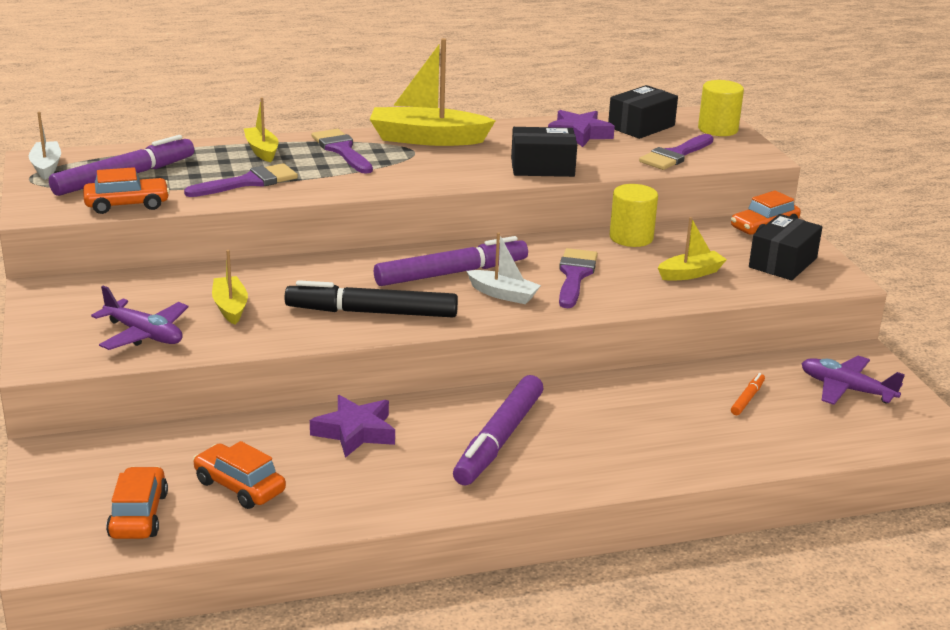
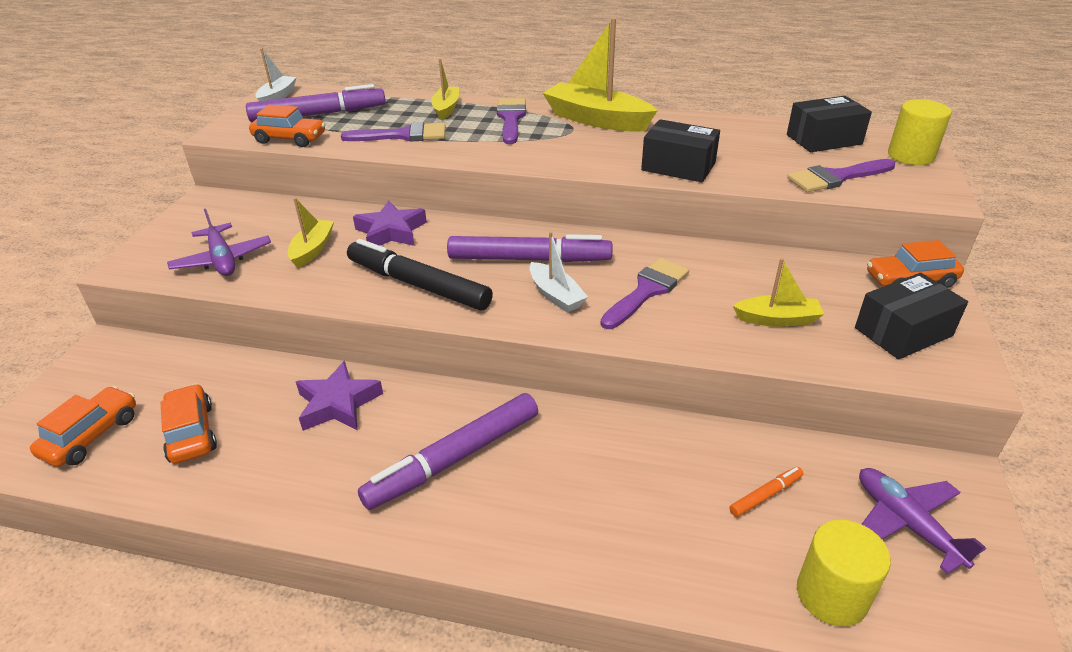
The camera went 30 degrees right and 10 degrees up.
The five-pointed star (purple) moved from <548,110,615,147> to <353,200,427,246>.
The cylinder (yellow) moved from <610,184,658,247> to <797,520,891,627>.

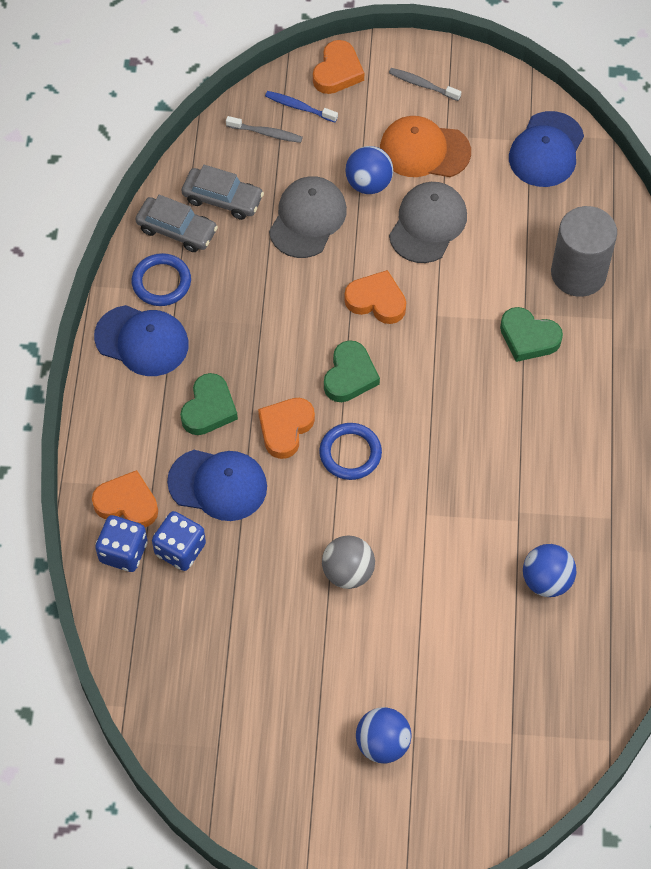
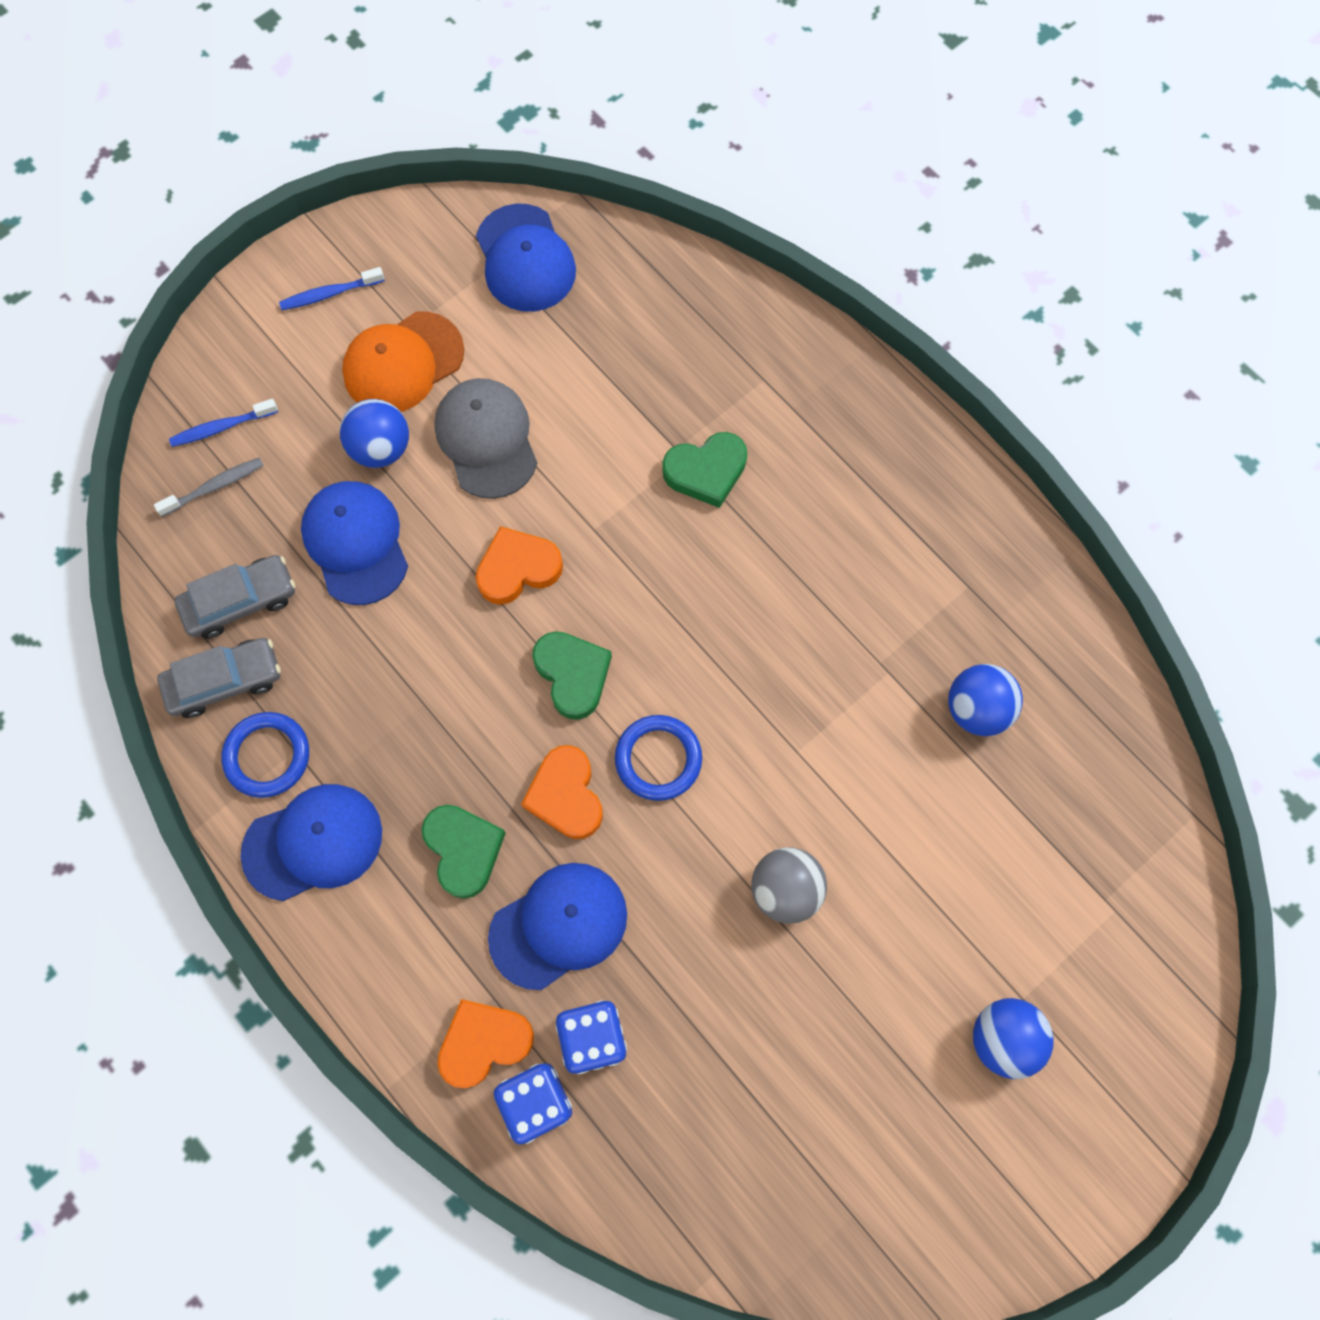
The camera went 45 degrees left and 10 degrees up.
The heart (orange) at <313,40,364,94> disappeared.
The cylinder (grey) at <551,206,617,297> disappeared.
The baseball cap (grey) at <269,176,347,258> became the baseball cap (royal blue) at <301,481,408,605>.
The dental brush (grey) at <389,68,461,101> became the dental brush (royal blue) at <279,267,385,310>.

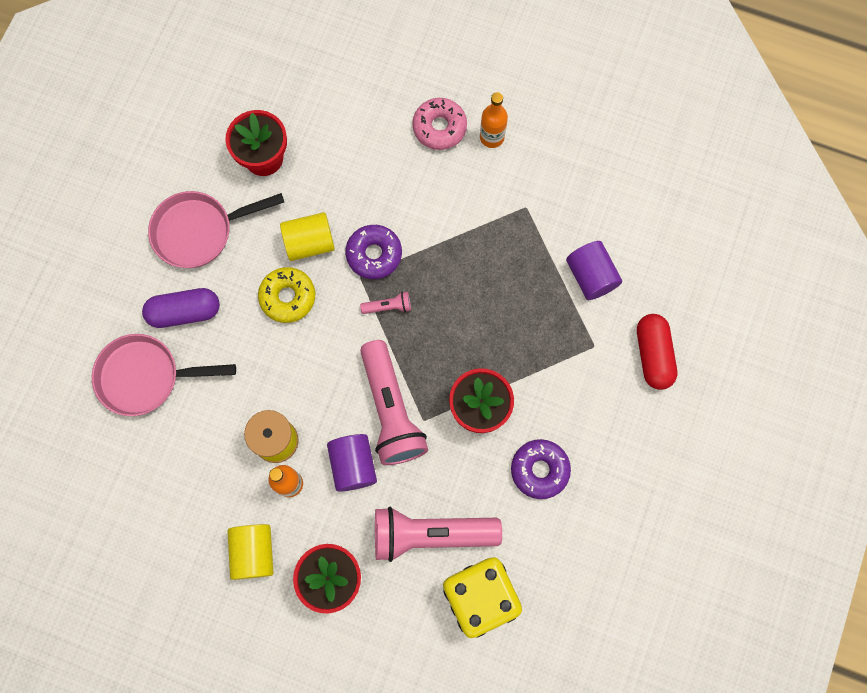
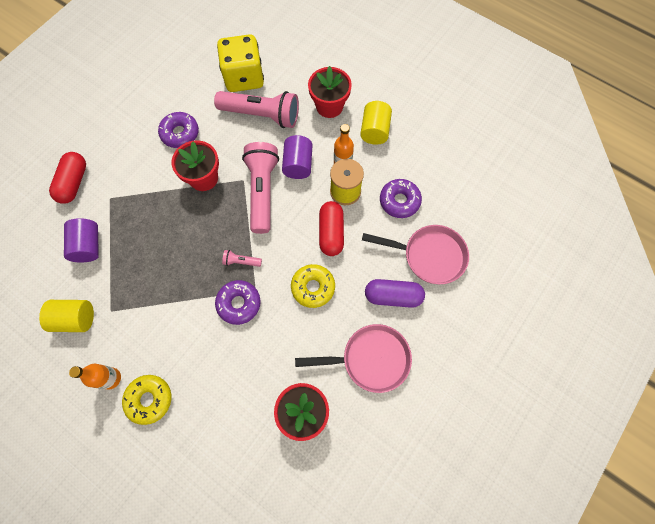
The camera went 165 degrees left and 5 degrees down.
The pill shape (red) at <319,201,344,256> appeared.
The doughnut (purple) at <380,179,422,218> appeared.
The cylinder (yellow) moved from <280,212,335,261> to <39,300,94,332>.
The doughnut (rose-pink) at <412,98,467,150> became the doughnut (yellow) at <122,375,171,425>.

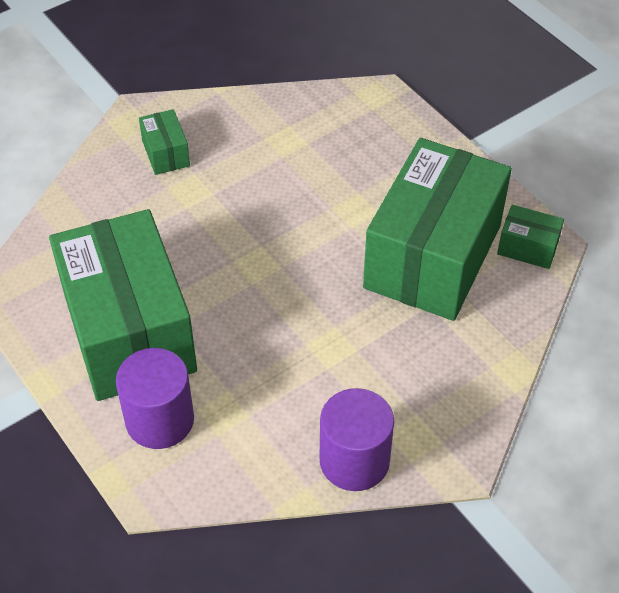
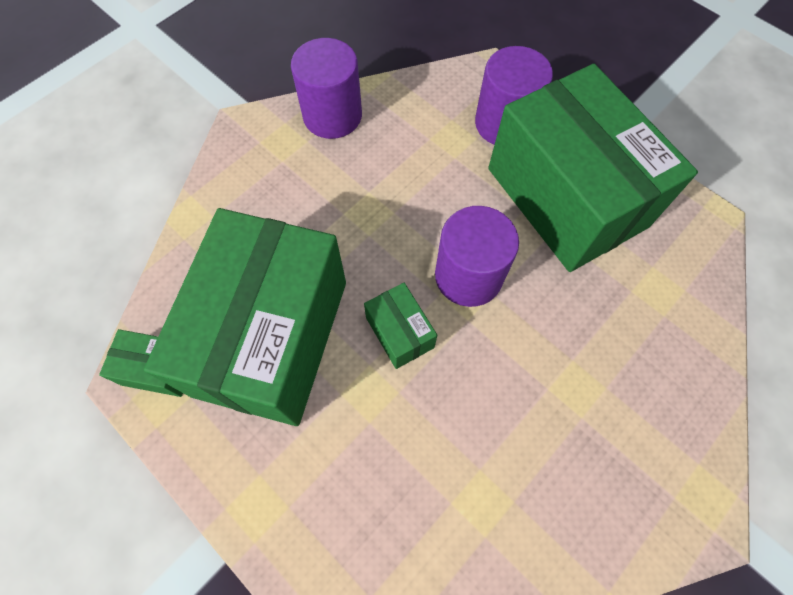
The camera went 170 degrees right and 15 degrees up.
The cylinder (purple) at <435,206,519,307> appeared.
The box (leaf-green) moved from <139,109,190,175> to <364,283,437,369>.

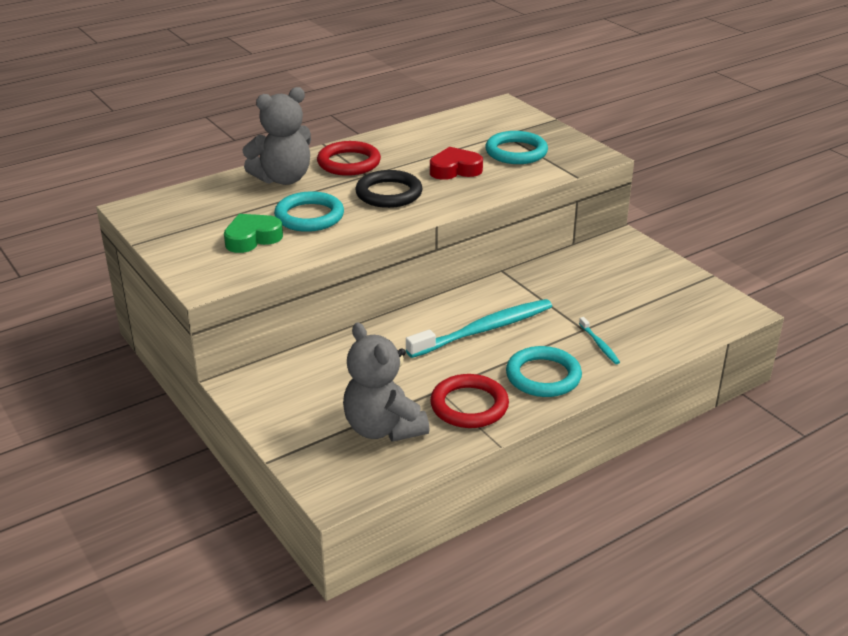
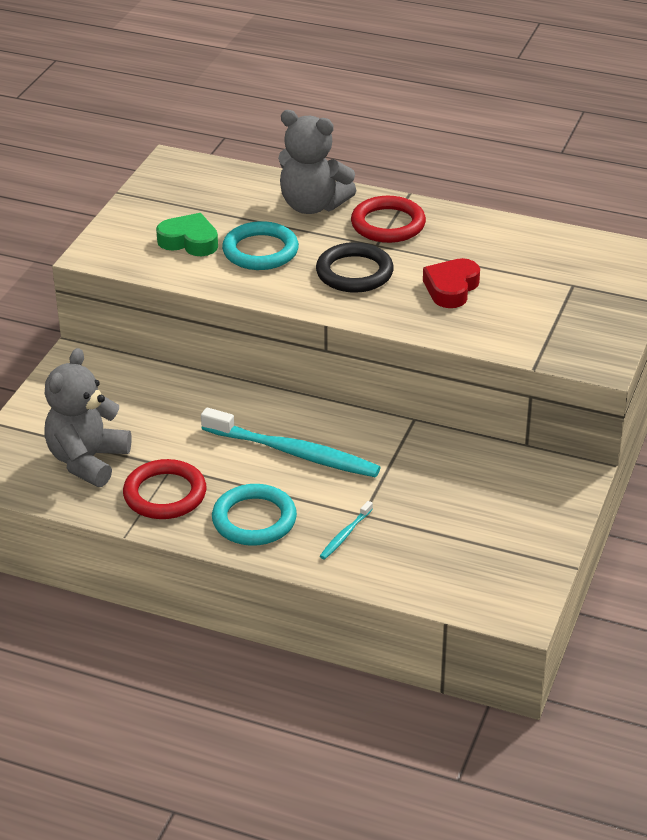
The camera went 55 degrees right and 5 degrees up.
The ring (turquoise) at <485,131,548,164> disappeared.
The heart (red) at <430,147,483,180> turned 105 degrees counterclockwise.

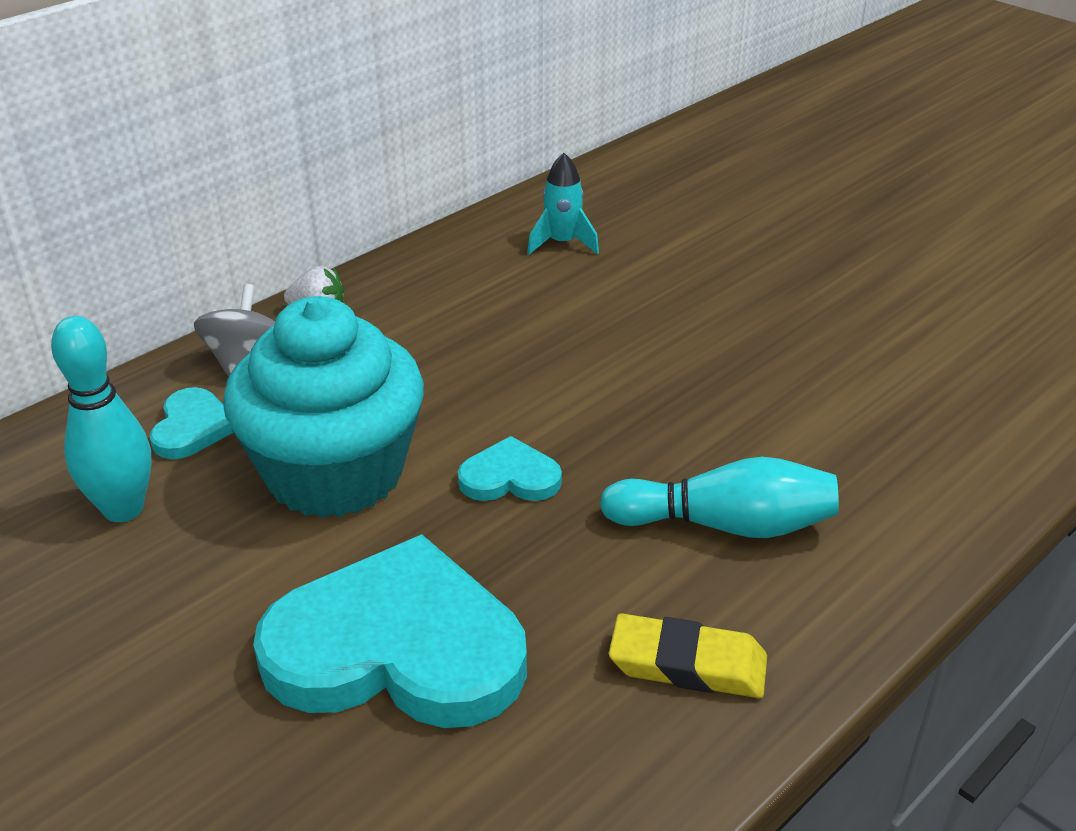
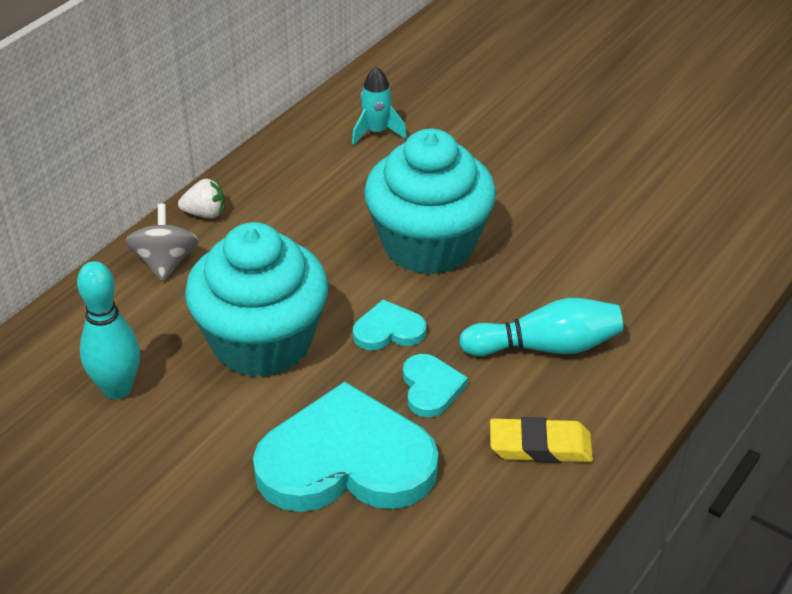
The camera went 10 degrees left and 5 degrees up.
The muffin (turquoise) at <364,129,496,275> appeared.
The heart (turquoise) moved from <150,387,234,459> to <403,354,468,417>.

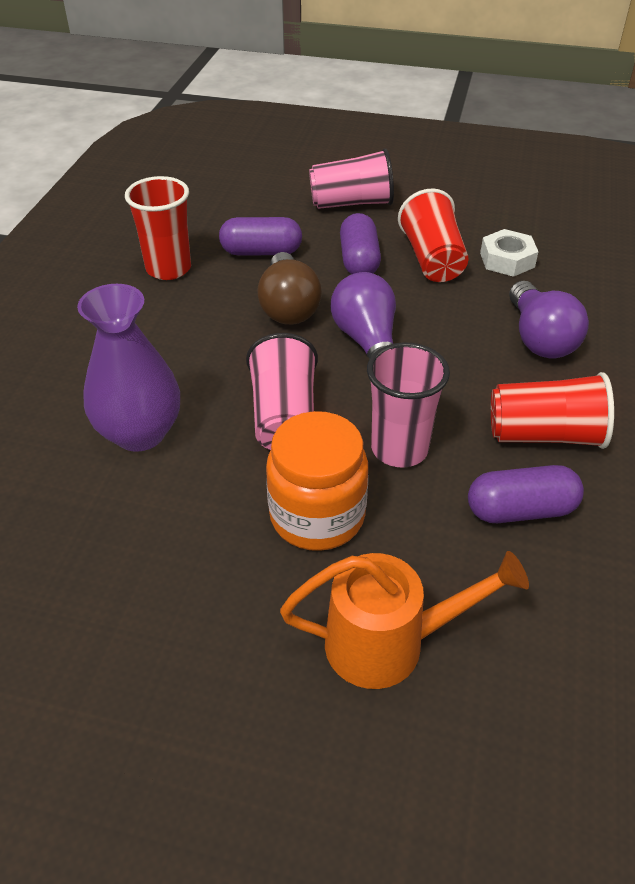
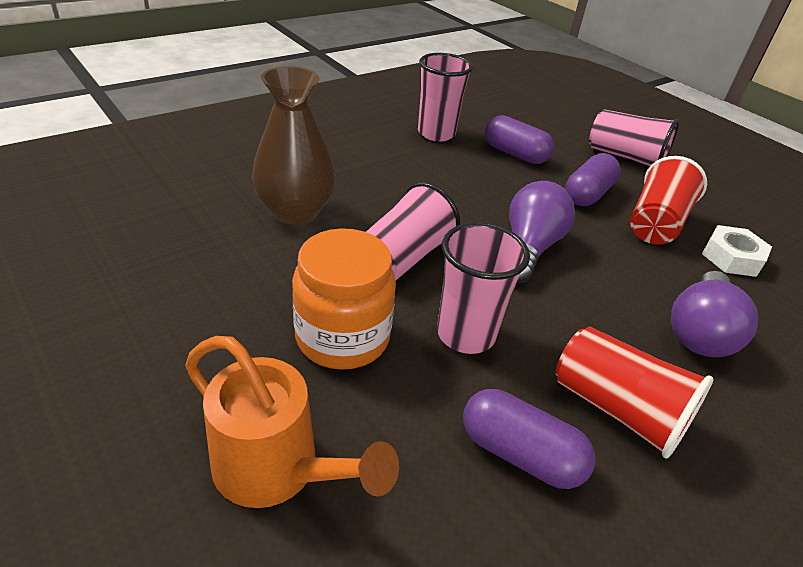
The camera went 35 degrees right and 5 degrees down.
The bulb (russet) at <257,252,322,325> disappeared.
The vase (purple) at <77,284,180,452> became the vase (russet) at <252,66,336,225>.
The tumbler (red) at <125,176,191,280> became the tumbler (rose-pink) at <418,53,473,142>.

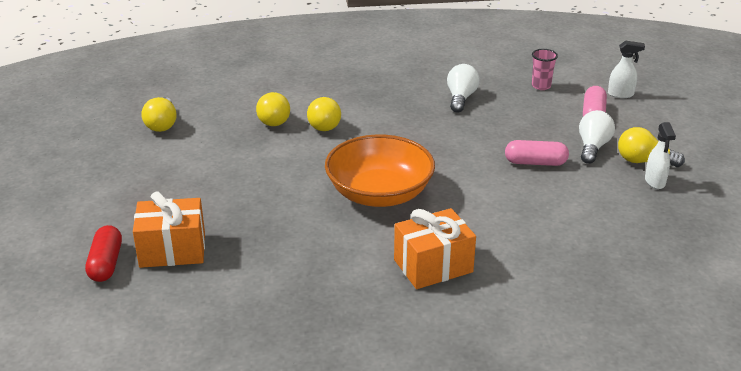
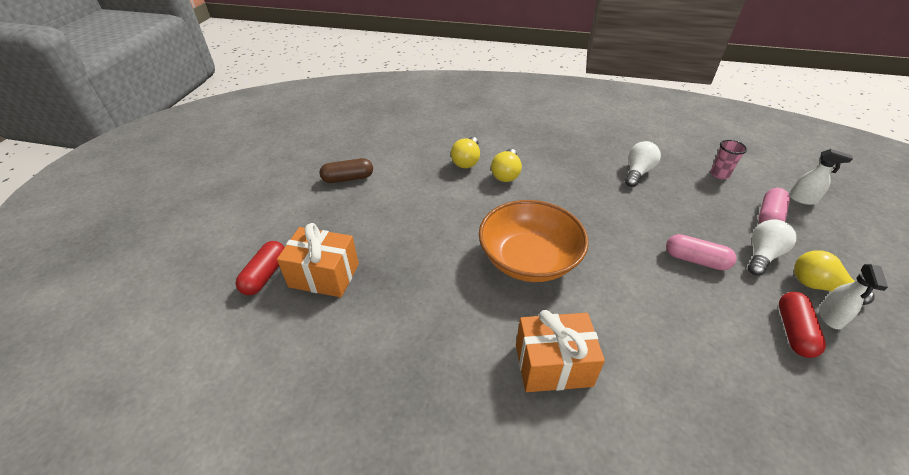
The camera went 20 degrees right and 10 degrees up.
The bulb (yellow) at <141,97,177,132> disappeared.
The pill shape (russet) at <320,158,373,183> appeared.
The pill shape (red) at <779,292,826,358> appeared.

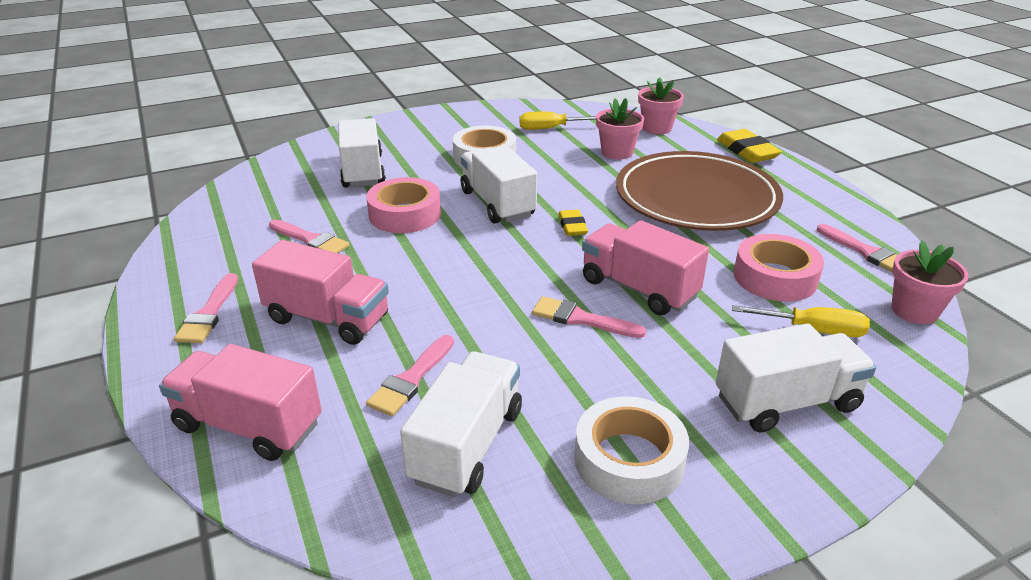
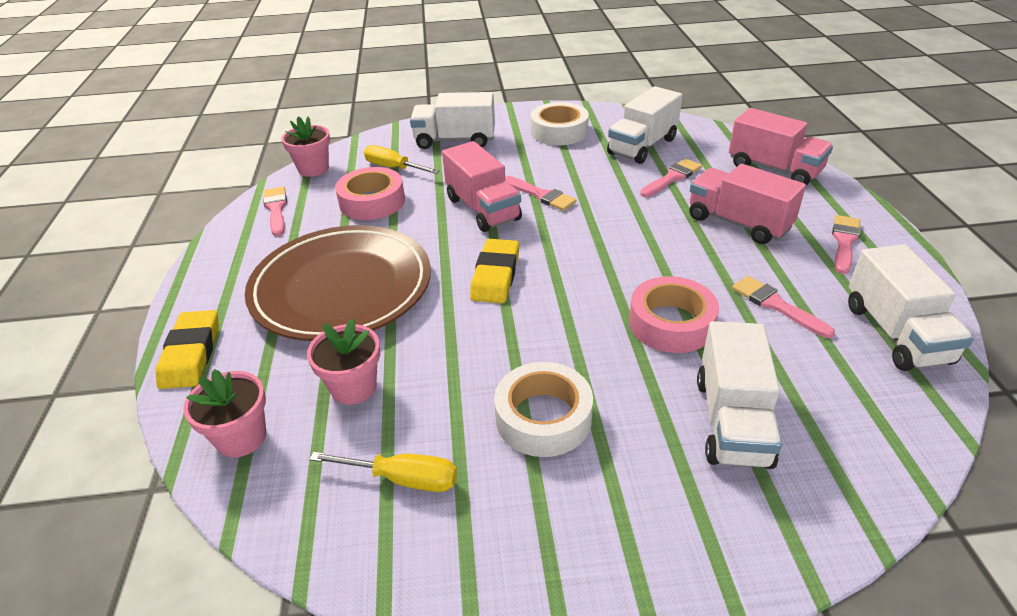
The camera went 160 degrees left and 5 degrees up.
The truck (white) moved from <461,146,537,224> to <848,244,974,371>.
The gum eraser (yellow) at <558,209,588,236> changed to 1.64 times the size.

